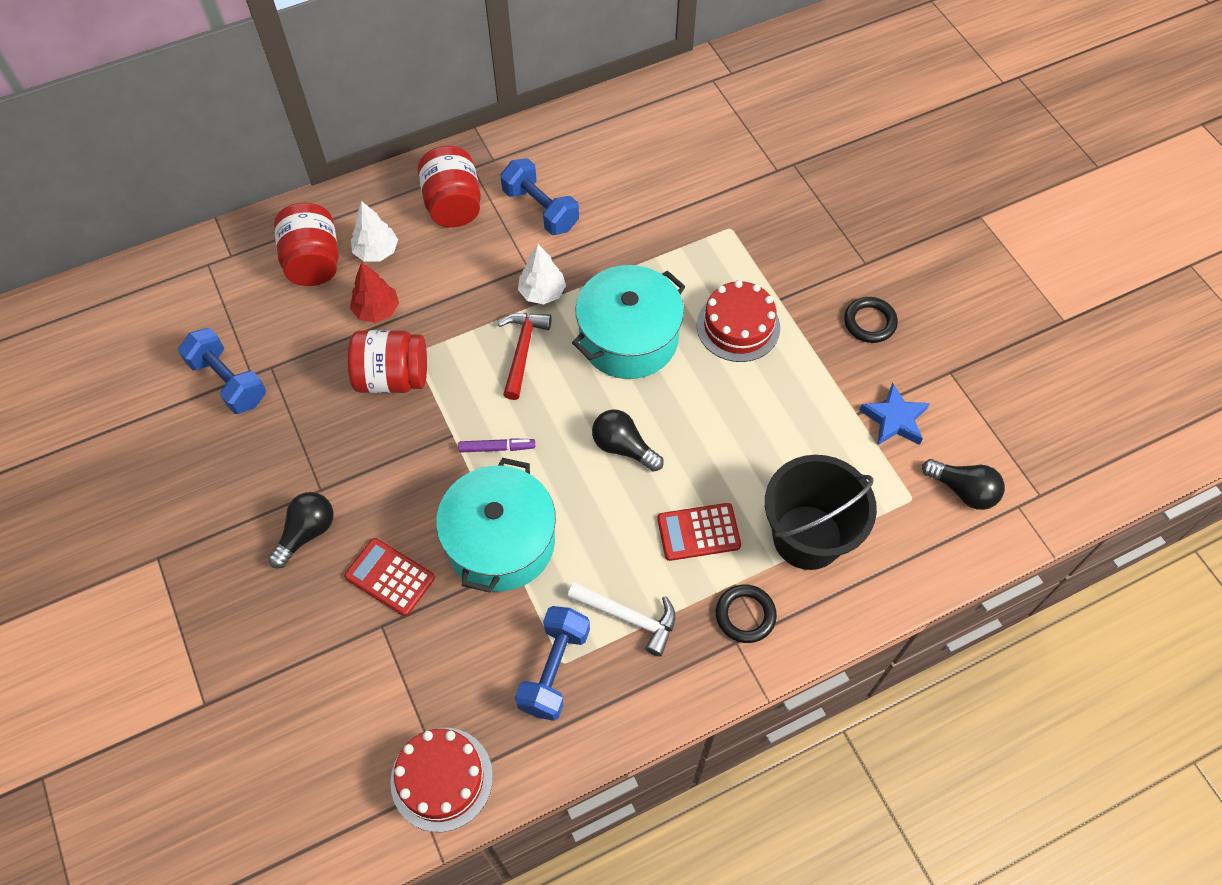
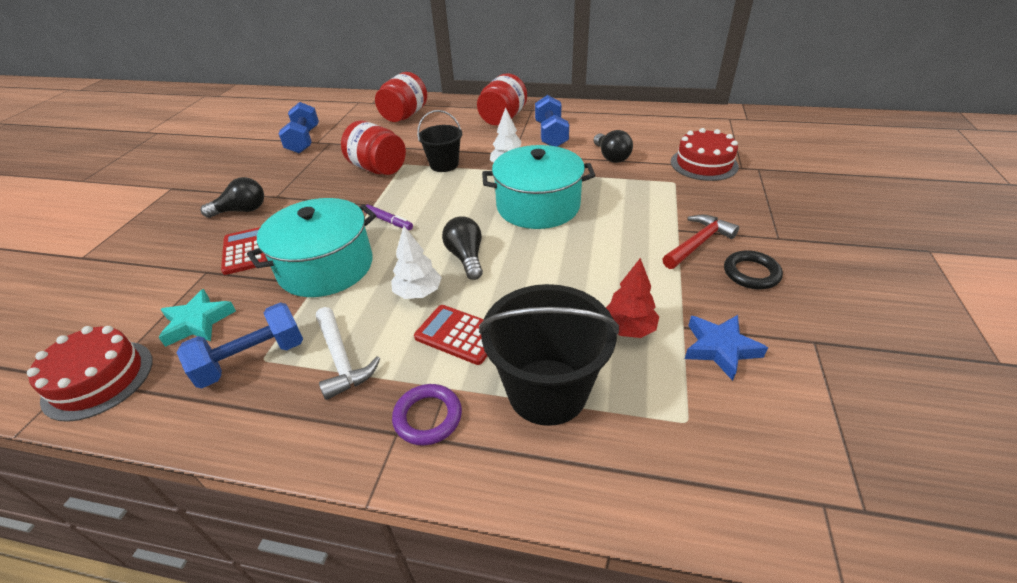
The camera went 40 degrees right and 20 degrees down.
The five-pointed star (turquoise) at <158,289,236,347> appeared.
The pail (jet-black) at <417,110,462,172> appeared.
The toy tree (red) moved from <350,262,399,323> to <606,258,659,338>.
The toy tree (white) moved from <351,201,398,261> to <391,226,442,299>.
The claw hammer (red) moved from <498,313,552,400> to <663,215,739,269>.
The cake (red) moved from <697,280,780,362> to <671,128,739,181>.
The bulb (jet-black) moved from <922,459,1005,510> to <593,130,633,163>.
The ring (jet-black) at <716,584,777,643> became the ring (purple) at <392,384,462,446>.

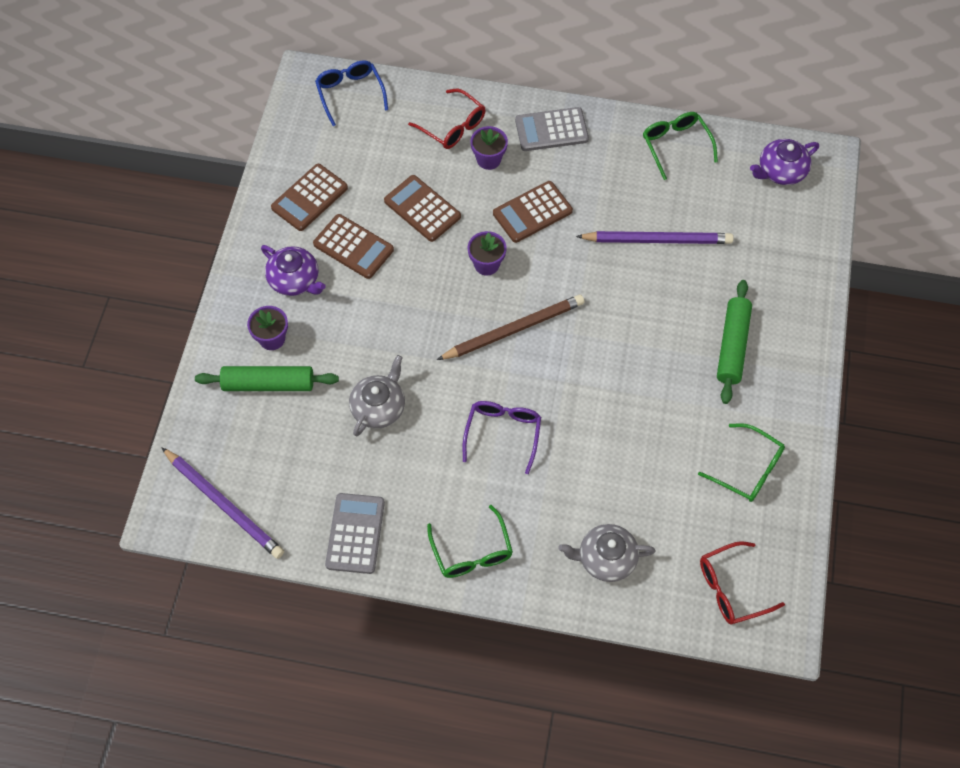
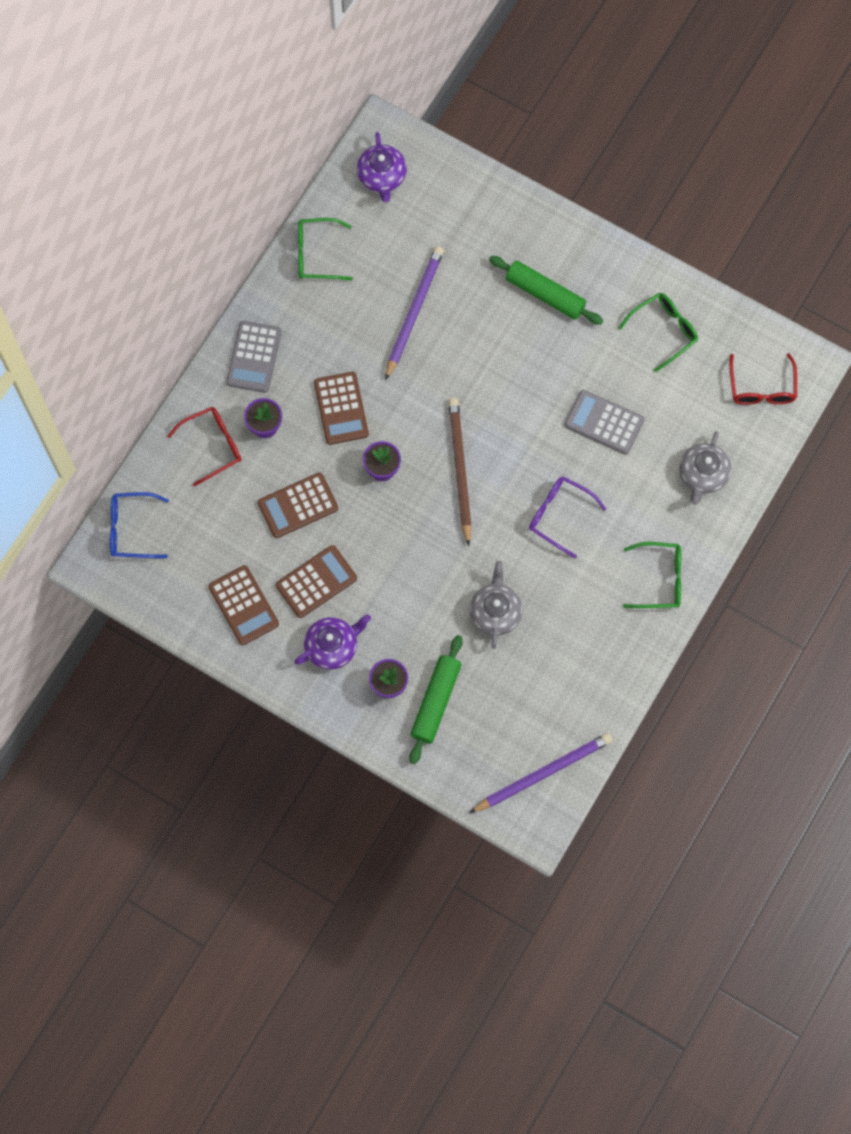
The camera went 70 degrees left and 10 degrees up.
The adding machine (grey) moved from <325,493,385,574> to <565,390,644,454>.
The tea pot (grey) at <349,355,405,436> turned 45 degrees clockwise.

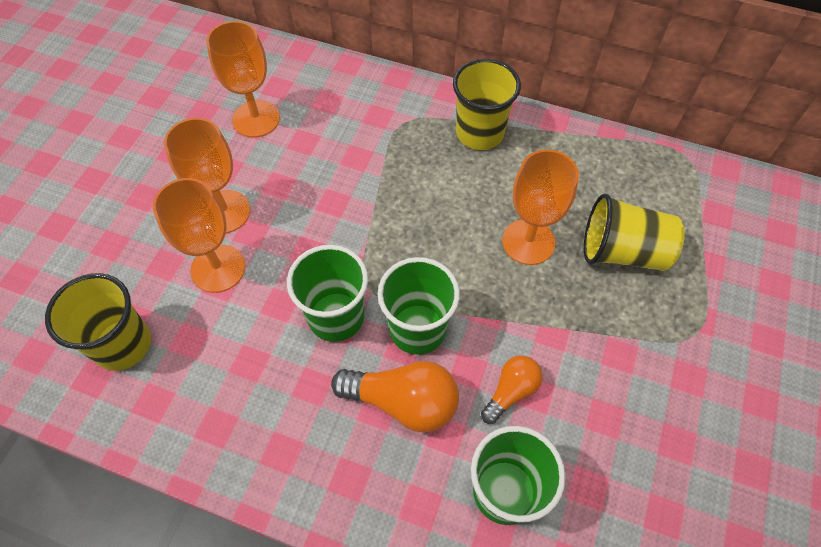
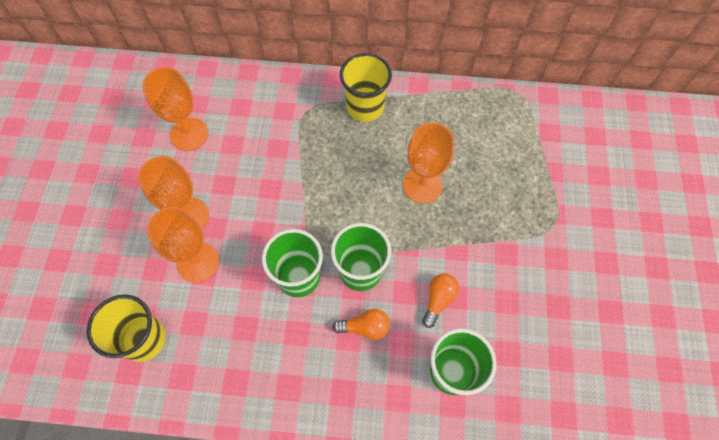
The camera went 15 degrees left and 5 degrees up.
The tumbler (yellow) at <584,194,685,271> disappeared.
The bulb (orange) at <331,361,459,433> changed to 0.61 times the size.

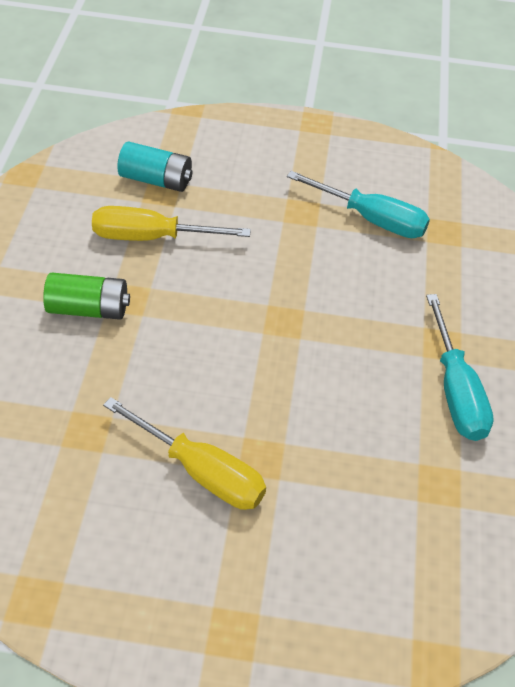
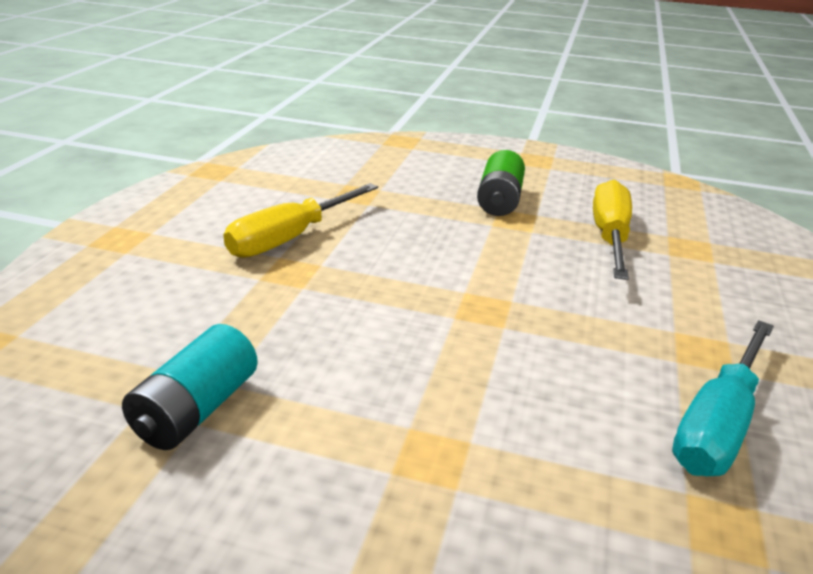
The camera went 100 degrees right and 20 degrees down.
The flat screwdriver (turquoise) at <426,294,494,441> disappeared.
The battery (turquoise) moved from <117,141,192,192> to <122,324,258,450>.

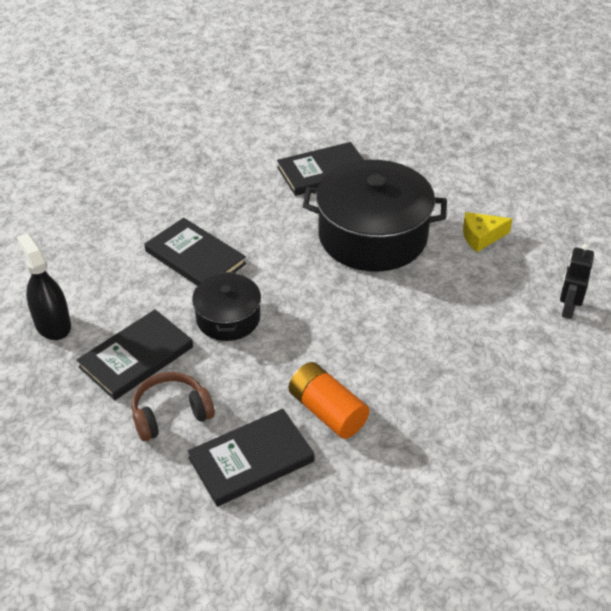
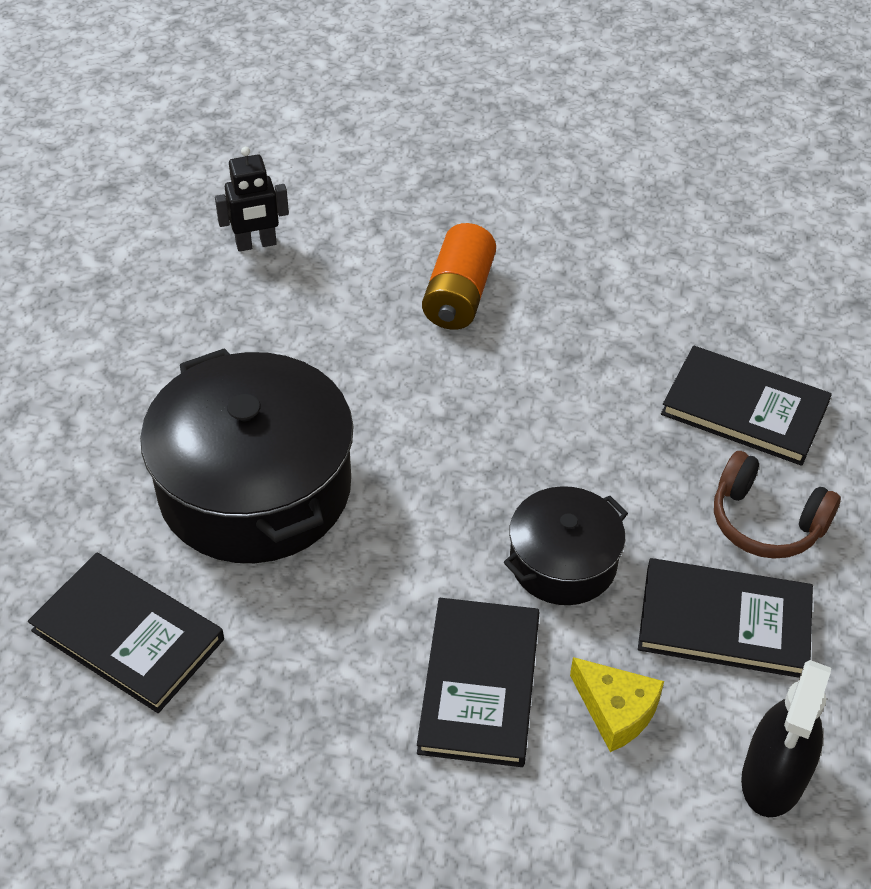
The camera went 125 degrees left and 5 degrees up.
The battery (orange) moved from <289,362,369,439> to <422,223,496,330>.
The cheese (yellow) moved from <463,212,512,252> to <570,657,664,752>.

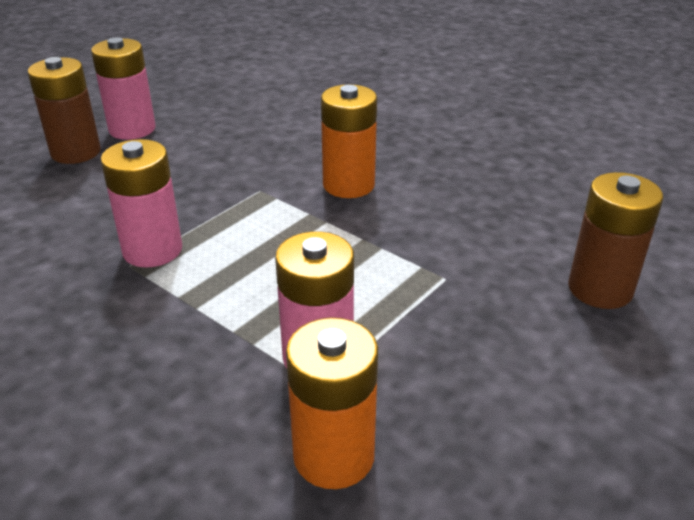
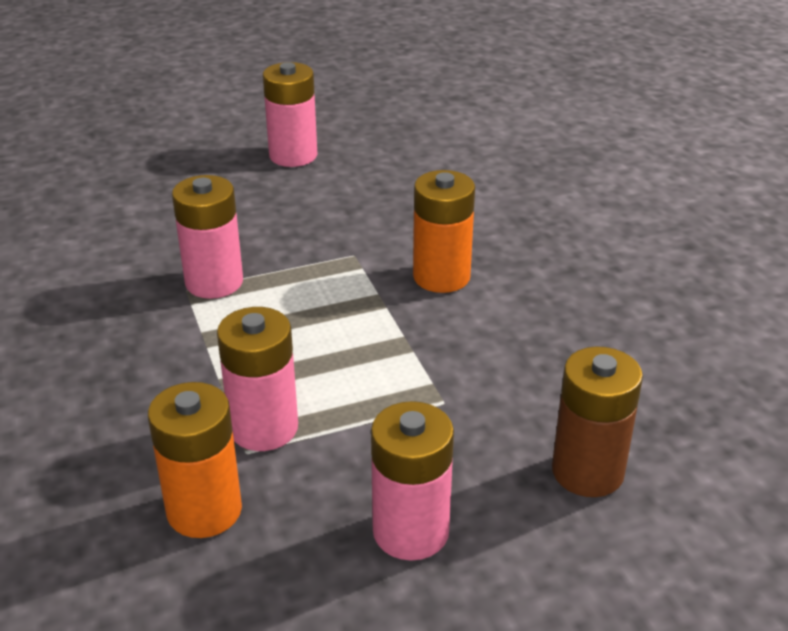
The camera went 30 degrees right and 0 degrees up.
The battery (russet) at <28,57,101,164> disappeared.
The battery (rose-pink) at <371,401,454,561> appeared.

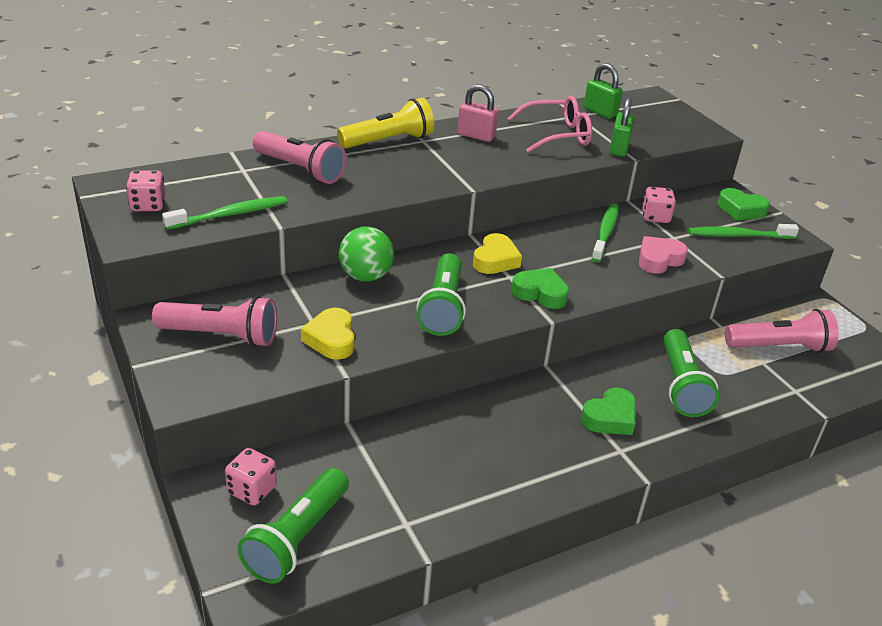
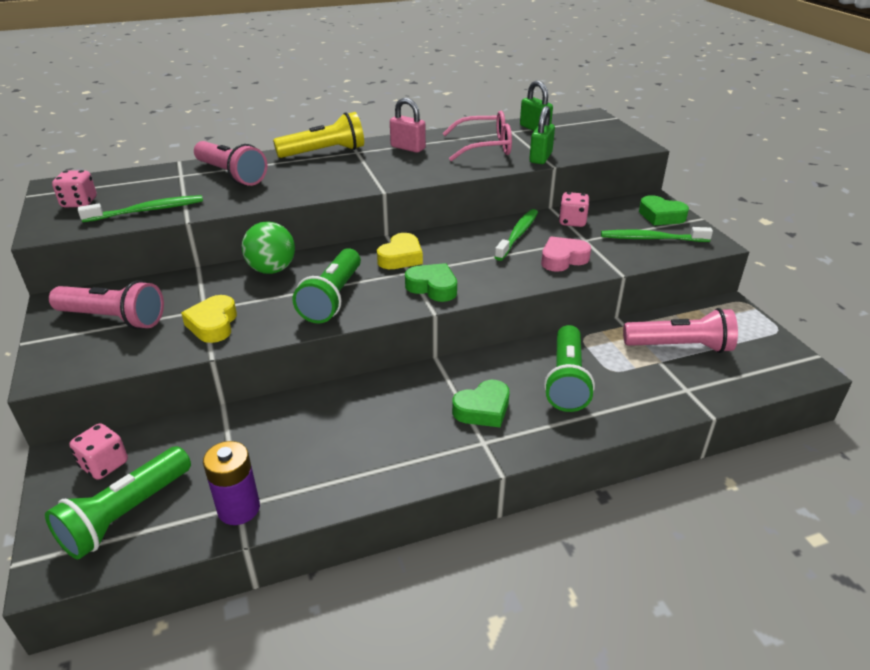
The camera went 10 degrees right and 0 degrees up.
The battery (purple) at <203,441,260,525> appeared.

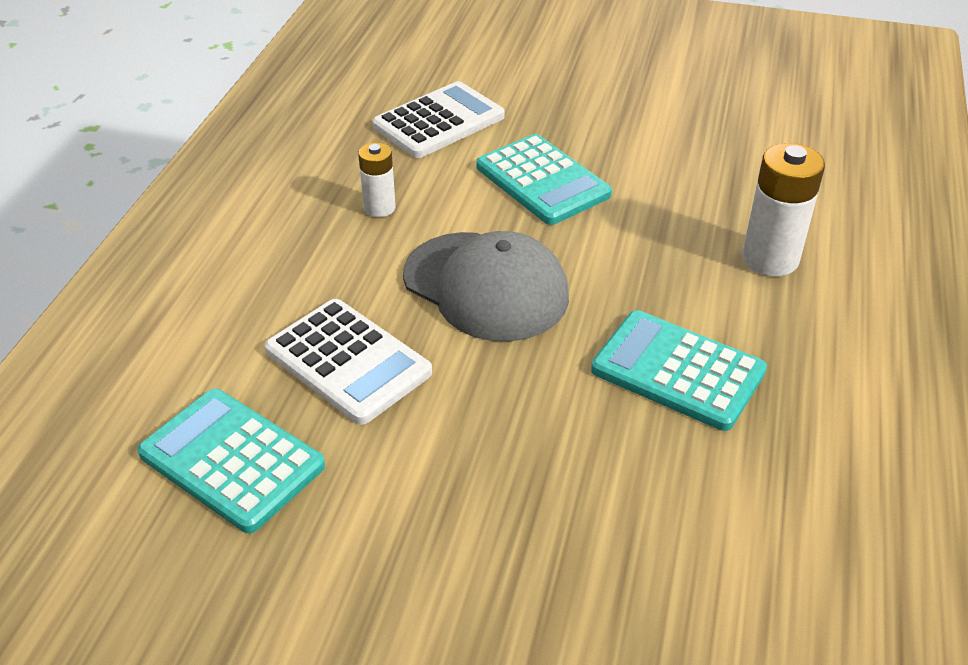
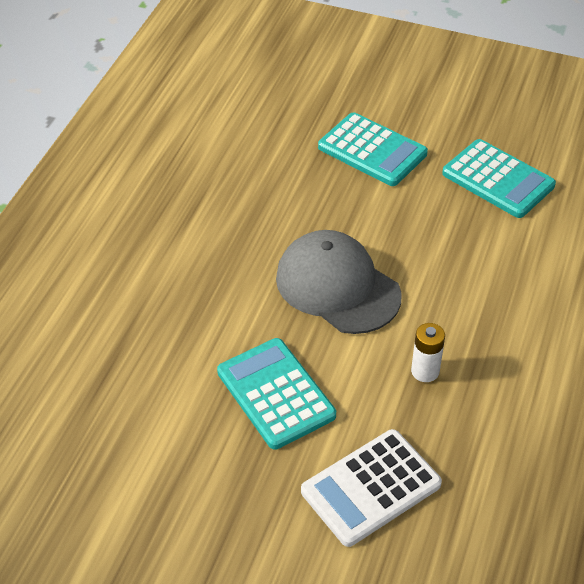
The camera went 175 degrees left and 5 degrees up.
The adding machine (white) at <265,299,432,425> disappeared.
The battery (white) at <742,143,825,276> disappeared.
The adding machine (turquoise) moved from <591,310,767,431> to <318,112,428,186>.

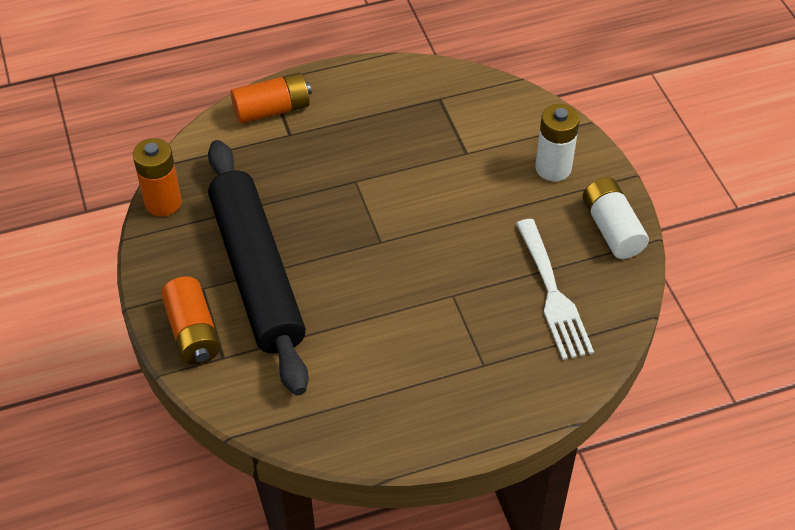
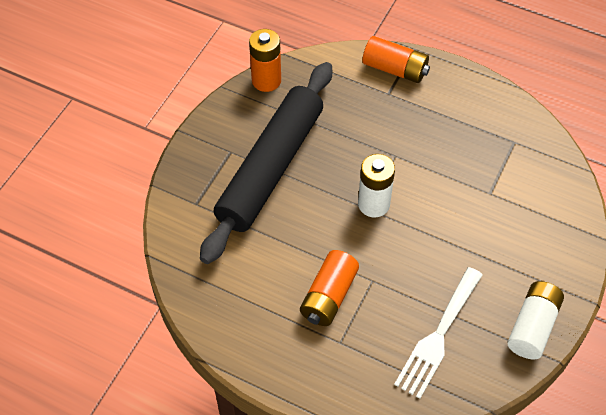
The camera went 45 degrees right and 5 degrees up.
The battery (orange) moved from <161,276,221,365> to <300,250,359,326>.
The battery (white) moved from <535,104,580,181> to <358,154,395,218>.

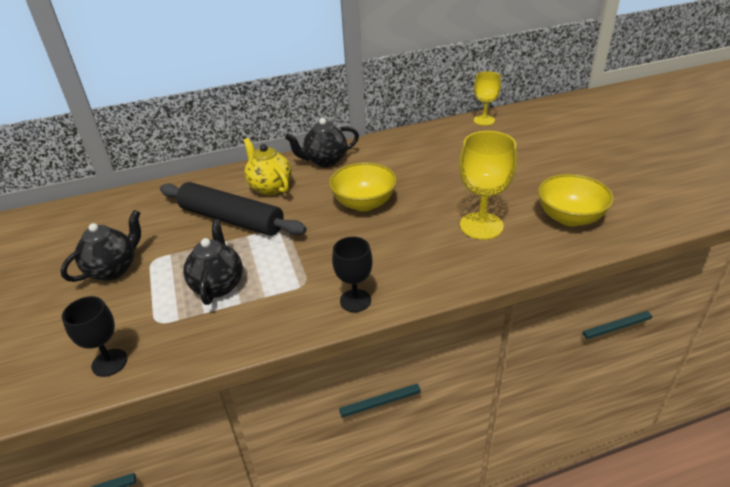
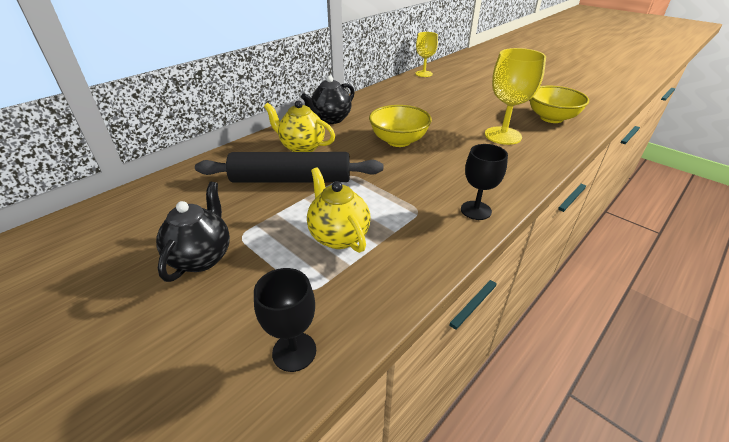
The camera went 30 degrees left and 0 degrees up.
The tea pot (jet-black) at <183,219,243,305> became the tea pot (yellow) at <307,167,370,253>.

